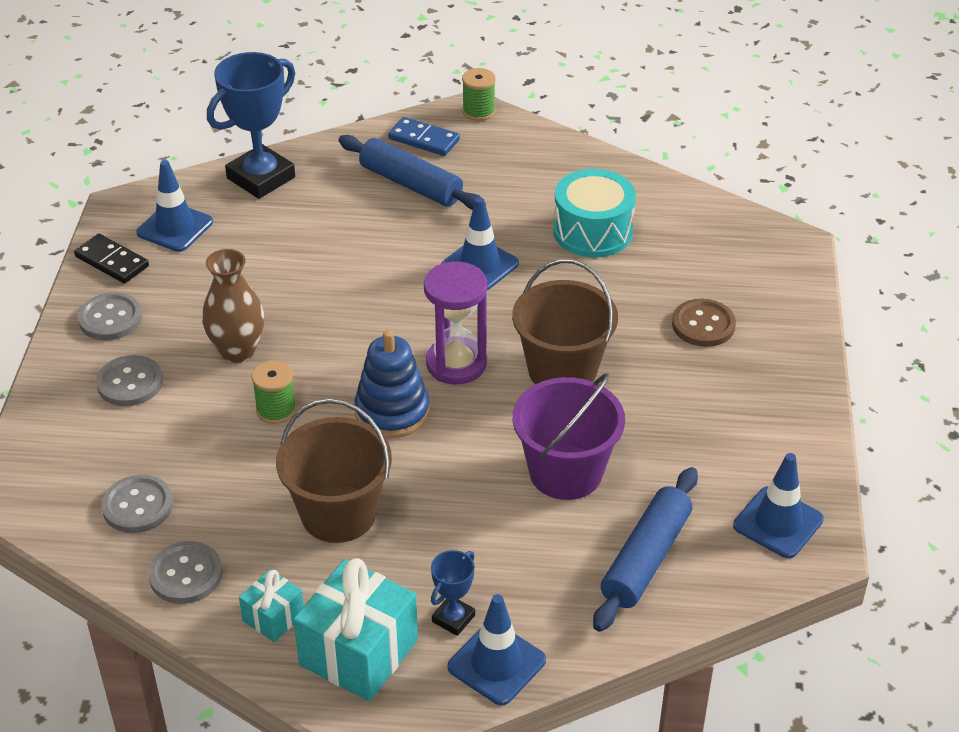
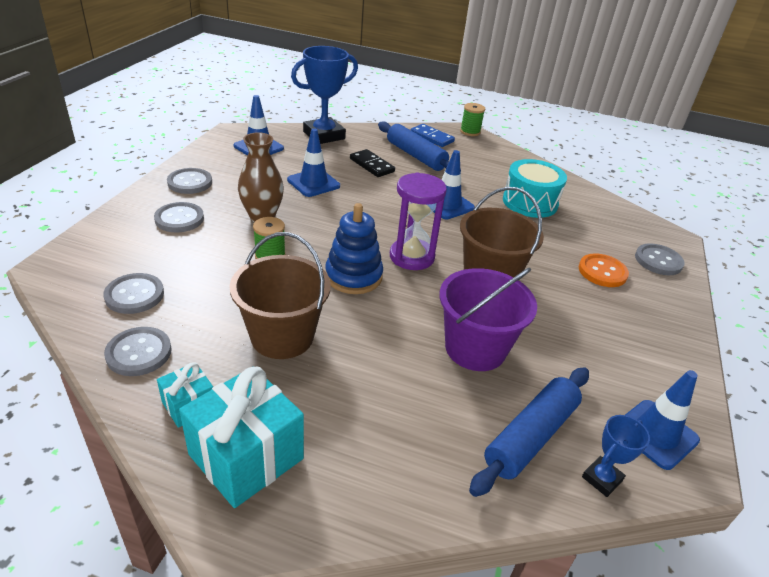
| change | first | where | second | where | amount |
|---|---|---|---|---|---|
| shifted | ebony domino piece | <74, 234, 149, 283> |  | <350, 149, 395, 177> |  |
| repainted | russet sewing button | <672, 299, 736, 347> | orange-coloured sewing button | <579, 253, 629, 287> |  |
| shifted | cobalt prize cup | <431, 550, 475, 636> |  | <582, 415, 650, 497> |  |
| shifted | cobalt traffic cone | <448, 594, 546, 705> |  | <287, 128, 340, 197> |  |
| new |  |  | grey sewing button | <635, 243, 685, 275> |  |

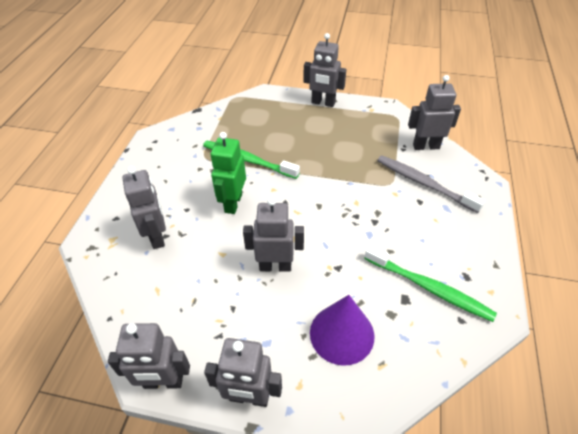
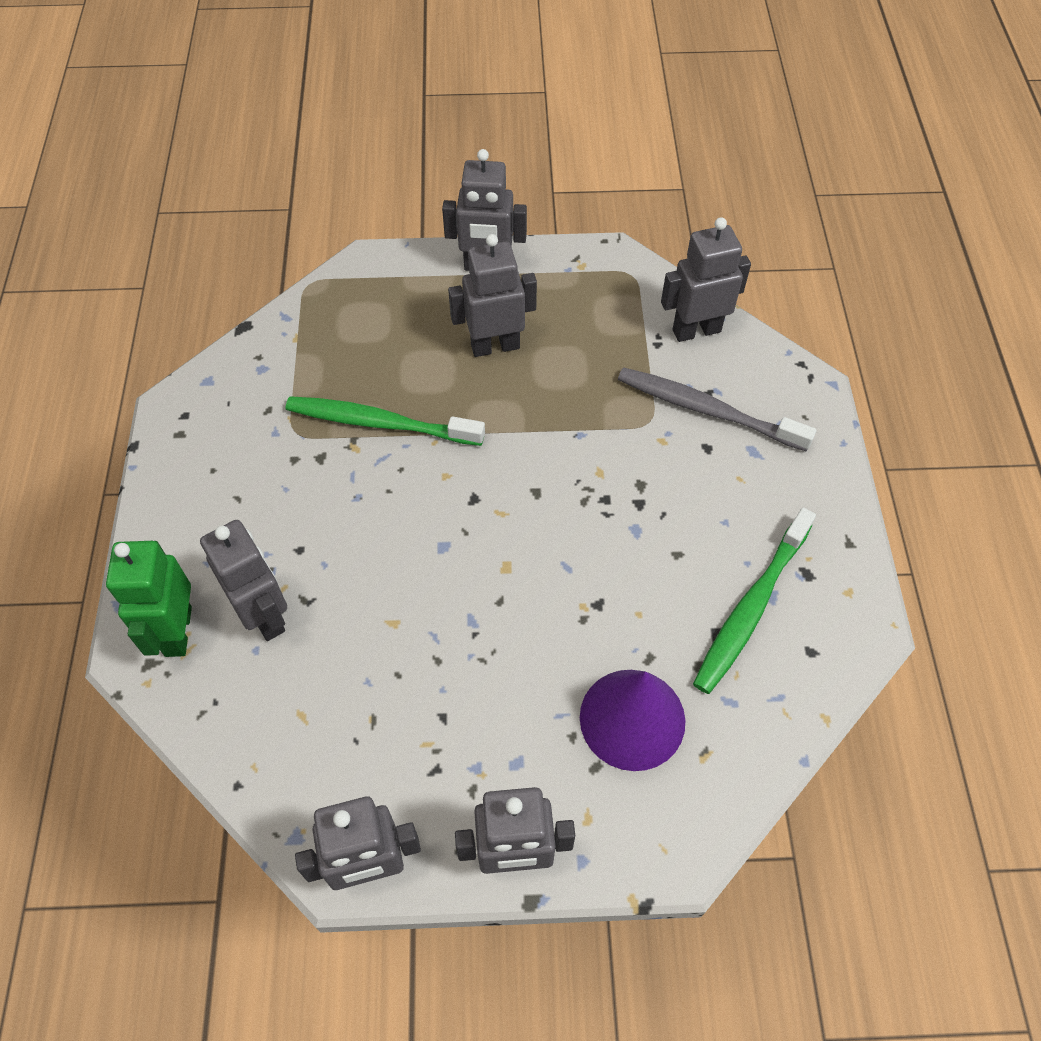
| change | first | where | second | where | amount |
|---|---|---|---|---|---|
| shifted | leaf-green robot figure | <211, 132, 246, 214> |  | <106, 541, 192, 657> |  |
| shifted | grey robot figure | <243, 197, 304, 272> |  | <448, 234, 537, 357> |  |
| rotated | leaf-green tooth brush | <364, 245, 497, 322> |  | <693, 508, 816, 694> | 105 degrees clockwise |

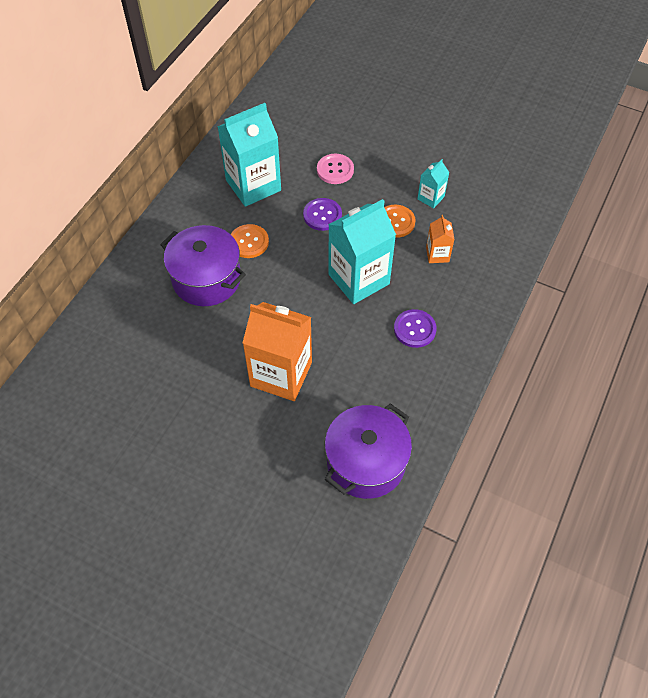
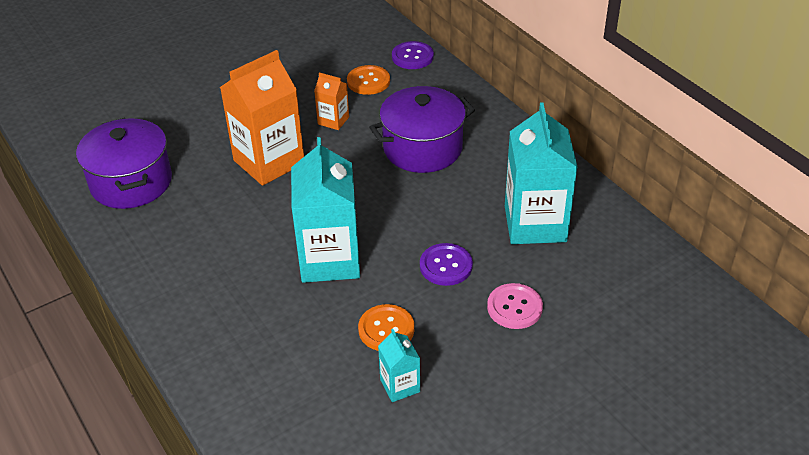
| change | first | where | second | where | amount |
|---|---|---|---|---|---|
| shifted | orange-coloured milk carton | <426, 215, 455, 263> |  | <314, 72, 349, 130> |  |
| shifted | orange-coloured sewing button | <231, 224, 269, 258> |  | <347, 65, 390, 95> |  |
| shifted | royal purple sewing button | <394, 309, 437, 348> |  | <392, 41, 434, 69> |  |

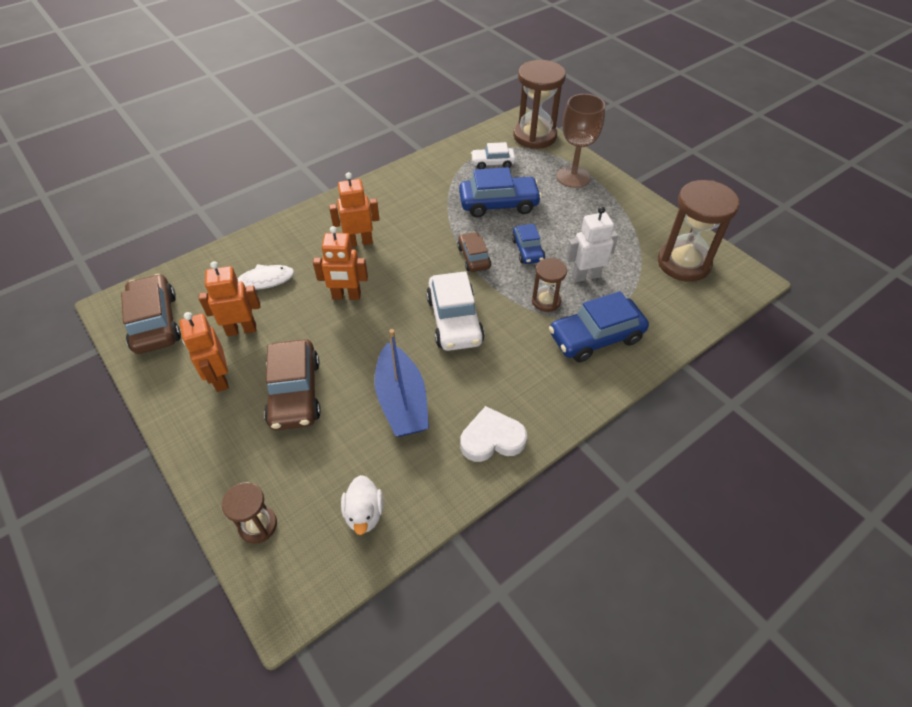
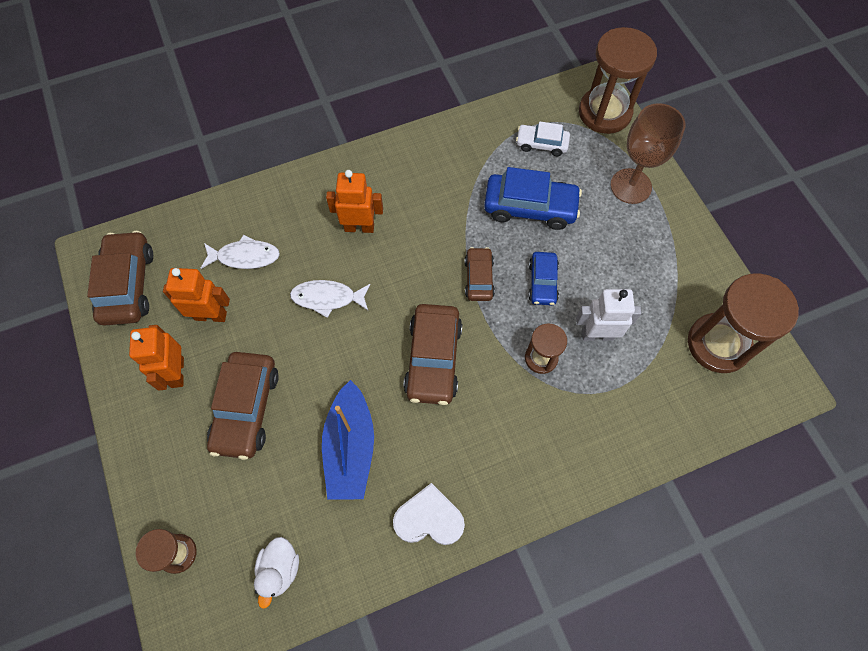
| change | first | where | second | where | amount |
|---|---|---|---|---|---|
| swapped | orange-coloured robot figure | <313, 226, 368, 300> | snow-white fish figure | <290, 280, 371, 318> |  |
| repainted | snow-white car | <426, 271, 485, 351> | russet car | <403, 304, 462, 405> |  |
| gone | cobalt car | <549, 291, 649, 362> |  |  |  |

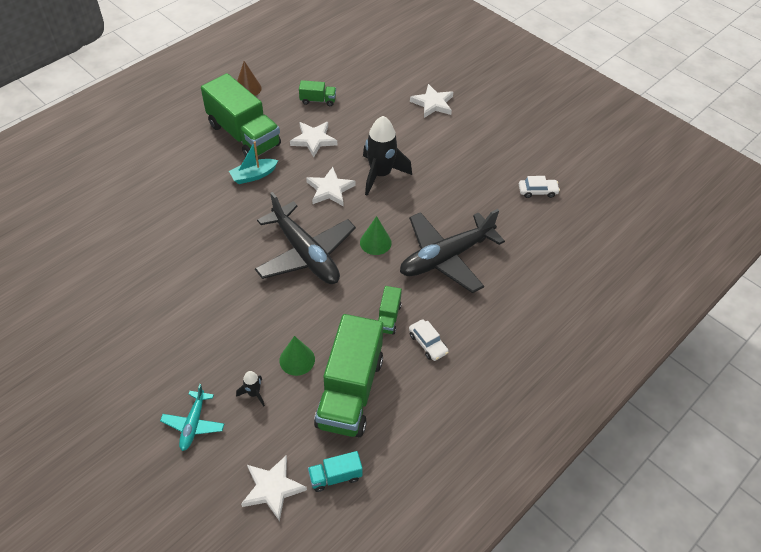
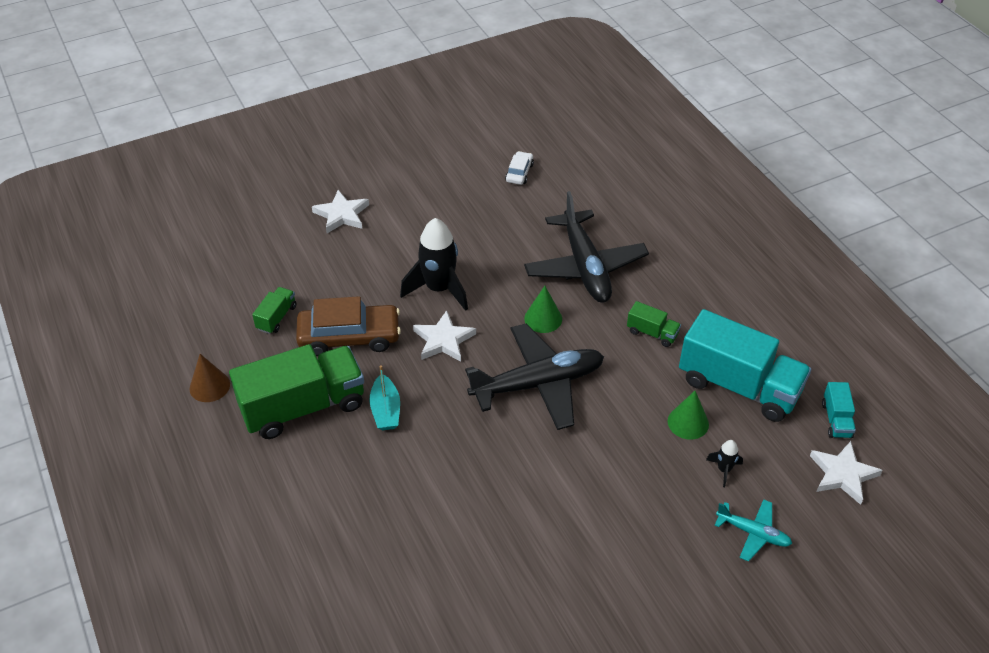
| change | first | where | second | where | amount |
|---|---|---|---|---|---|
| swapped | snow-white five-pointed star | <290, 122, 337, 157> | russet car | <296, 296, 401, 356> |  |
| repainted | leaf-green truck | <314, 314, 383, 437> | aqua truck | <679, 309, 811, 422> |  |
| gone | snow-white car | <409, 319, 448, 361> |  |  |  |

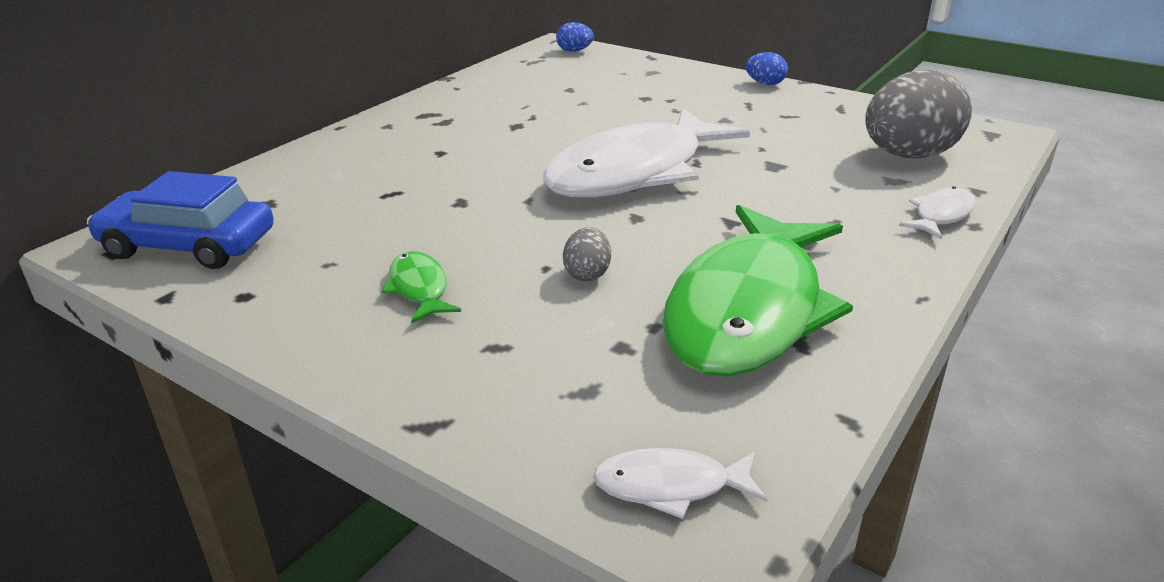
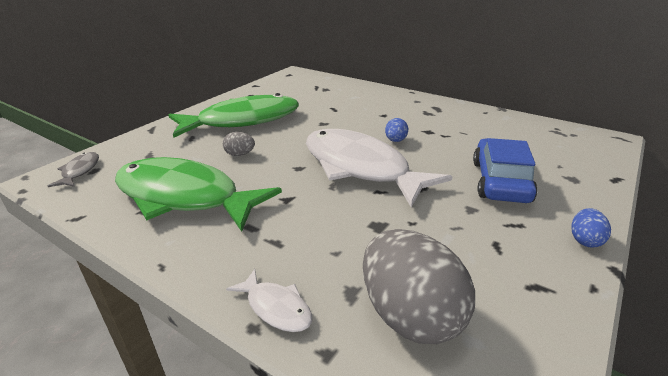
| change | first | where | second | where | amount |
|---|---|---|---|---|---|
| shifted | cobalt egg | <556, 22, 594, 52> |  | <385, 118, 408, 142> |  |
| shifted | cobalt car | <87, 171, 274, 269> |  | <473, 138, 537, 203> |  |
| scaled | leaf-green fish figure | <381, 251, 461, 323> |  | <168, 93, 299, 138> | x2.44 |
| repainted | snow-white fish figure | <593, 448, 767, 519> | grey fish figure | <48, 152, 99, 187> |  |

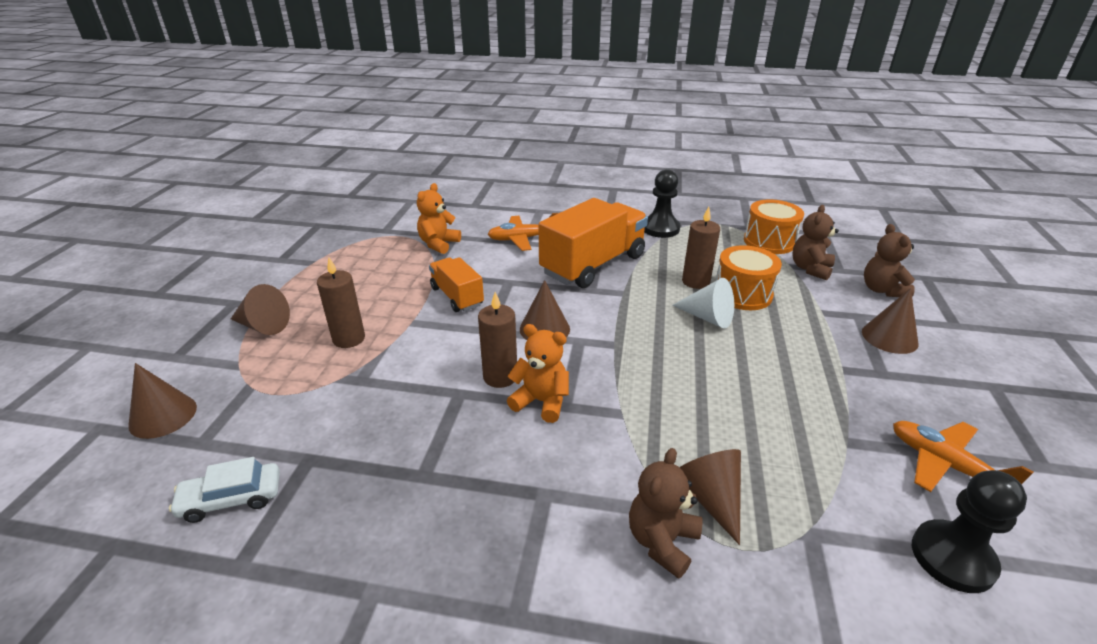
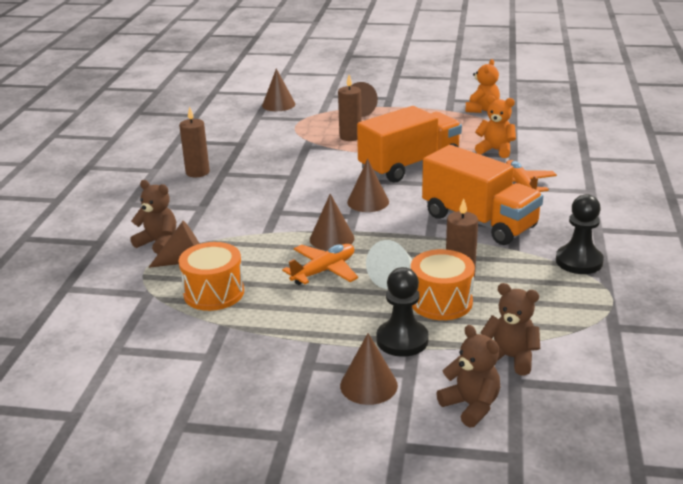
| change | first | where | second | where | amount |
|---|---|---|---|---|---|
| shifted | orange-coloured toy drum | <744, 199, 804, 254> |  | <179, 242, 244, 311> |  |
| rotated | russet teddy | <864, 224, 915, 297> |  | <436, 325, 500, 428> | 60 degrees clockwise |
| scaled | orange-coloured truck | <429, 257, 484, 312> |  | <357, 106, 462, 183> | x1.81 |
| shifted | russet wax candle | <478, 292, 517, 388> |  | <179, 106, 210, 177> |  |
| shifted | orange-coloured teddy | <507, 324, 569, 423> |  | <465, 59, 500, 113> |  |
| shifted | orange-coloured plane | <893, 421, 1033, 492> |  | <282, 244, 358, 285> |  |
| gone | snow-white car | <169, 457, 280, 523> |  |  |  |
| shifted | ebony game pawn | <912, 470, 1027, 593> |  | <376, 267, 429, 357> |  |
| new |  |  | russet solid cone | <310, 194, 354, 250> |  |

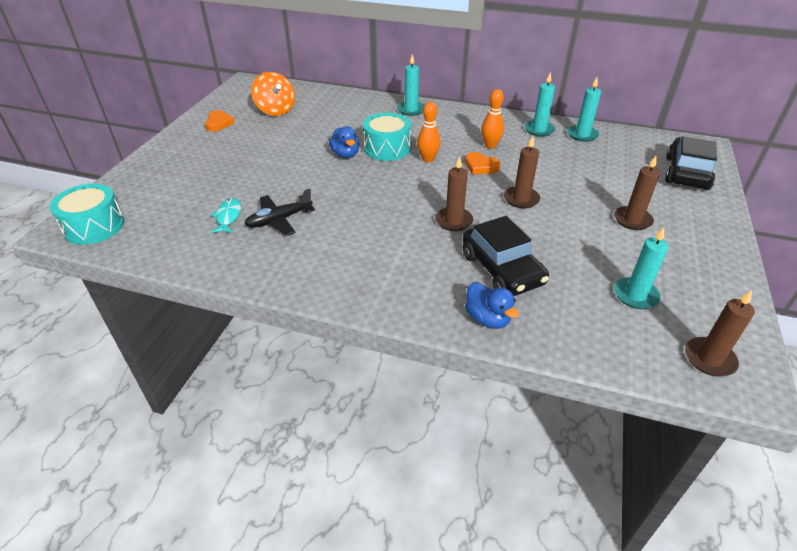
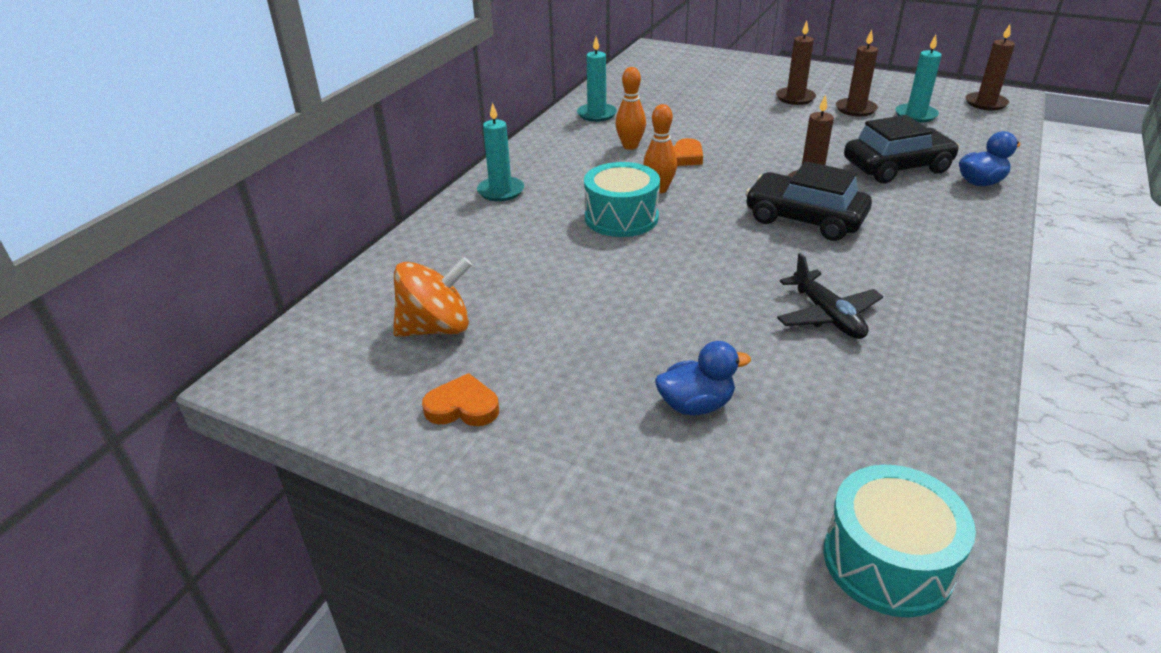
| change | first | where | second | where | amount |
|---|---|---|---|---|---|
| gone | aqua wax candle | <567, 77, 601, 142> |  |  |  |
| shifted | cobalt duck | <329, 126, 359, 158> |  | <655, 341, 751, 415> |  |
| shifted | russet wax candle | <504, 136, 540, 208> |  | <836, 30, 878, 117> |  |
| shifted | ebony car | <665, 136, 717, 190> |  | <745, 161, 872, 241> |  |
| gone | aqua fish figure | <211, 198, 241, 233> |  |  |  |

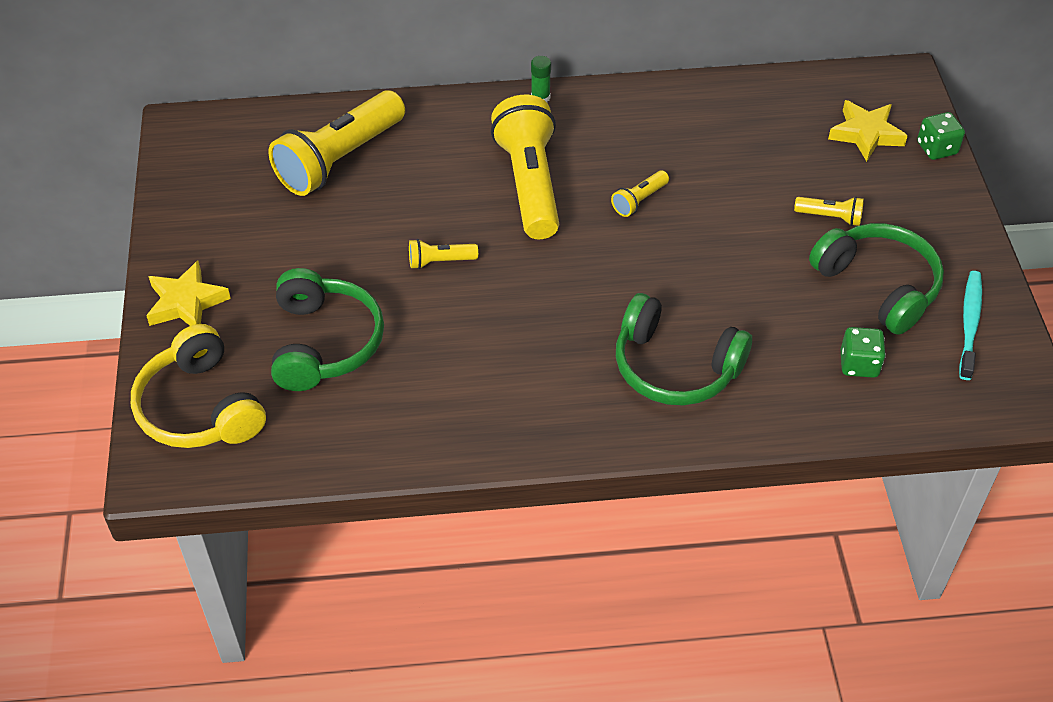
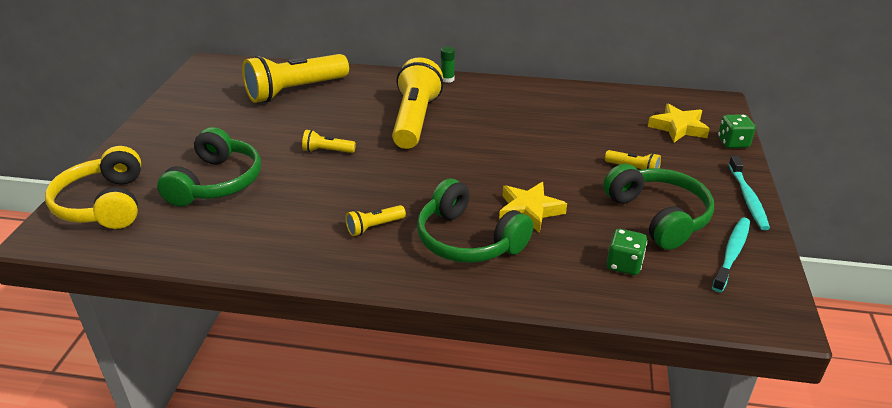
| change | first | where | second | where | amount |
|---|---|---|---|---|---|
| shifted | golden pocket torch | <611, 170, 669, 217> |  | <345, 205, 406, 236> |  |
| shifted | golden five-pointed star | <146, 261, 231, 326> |  | <499, 182, 567, 233> |  |
| new |  |  | aqua tooth brush | <728, 156, 770, 230> |  |

